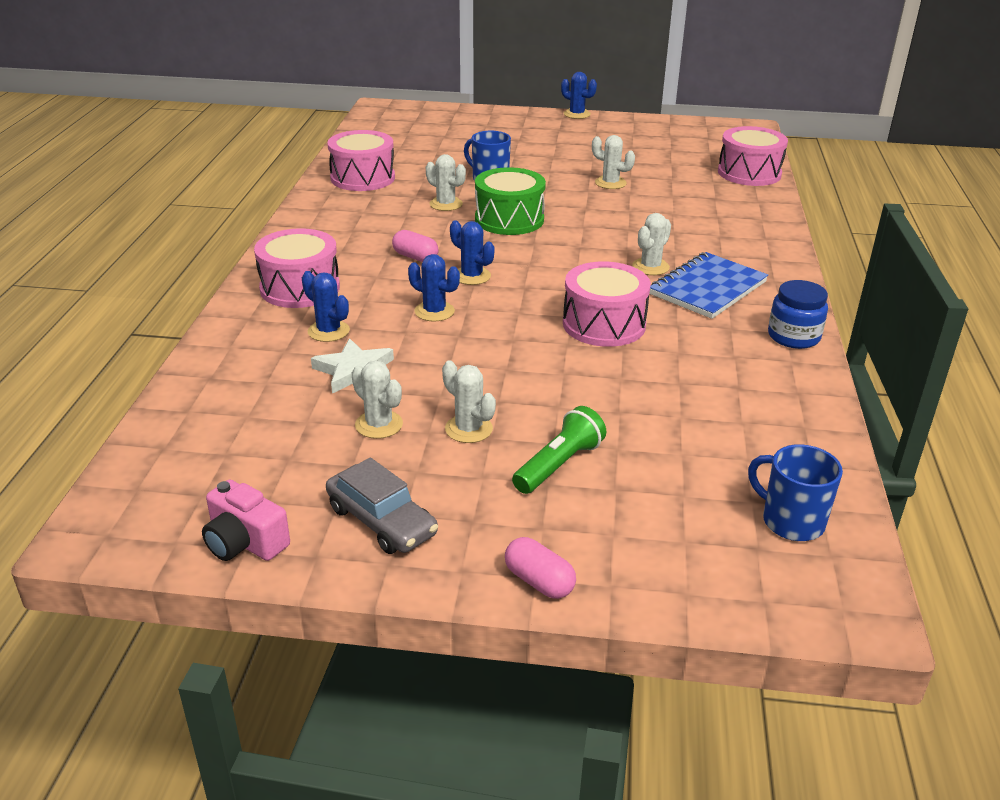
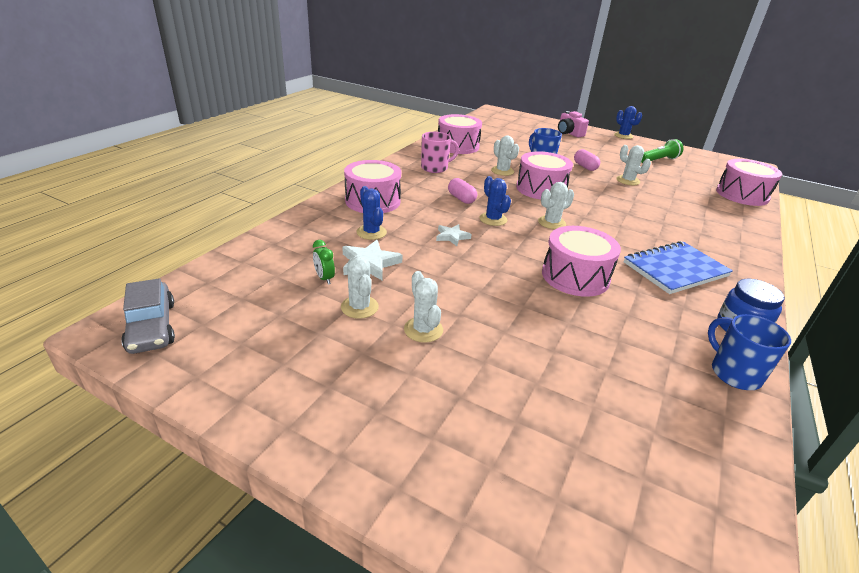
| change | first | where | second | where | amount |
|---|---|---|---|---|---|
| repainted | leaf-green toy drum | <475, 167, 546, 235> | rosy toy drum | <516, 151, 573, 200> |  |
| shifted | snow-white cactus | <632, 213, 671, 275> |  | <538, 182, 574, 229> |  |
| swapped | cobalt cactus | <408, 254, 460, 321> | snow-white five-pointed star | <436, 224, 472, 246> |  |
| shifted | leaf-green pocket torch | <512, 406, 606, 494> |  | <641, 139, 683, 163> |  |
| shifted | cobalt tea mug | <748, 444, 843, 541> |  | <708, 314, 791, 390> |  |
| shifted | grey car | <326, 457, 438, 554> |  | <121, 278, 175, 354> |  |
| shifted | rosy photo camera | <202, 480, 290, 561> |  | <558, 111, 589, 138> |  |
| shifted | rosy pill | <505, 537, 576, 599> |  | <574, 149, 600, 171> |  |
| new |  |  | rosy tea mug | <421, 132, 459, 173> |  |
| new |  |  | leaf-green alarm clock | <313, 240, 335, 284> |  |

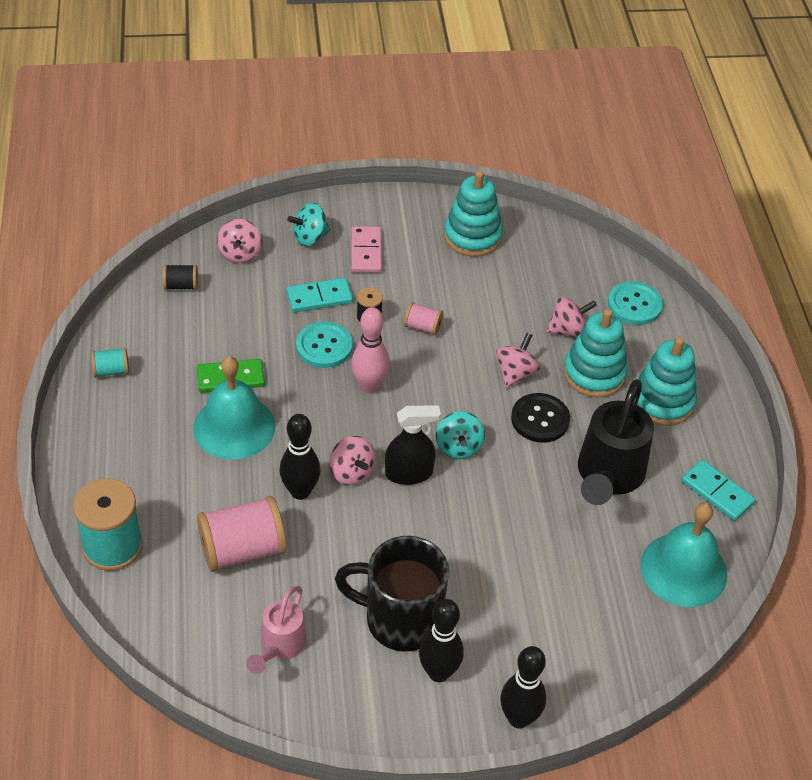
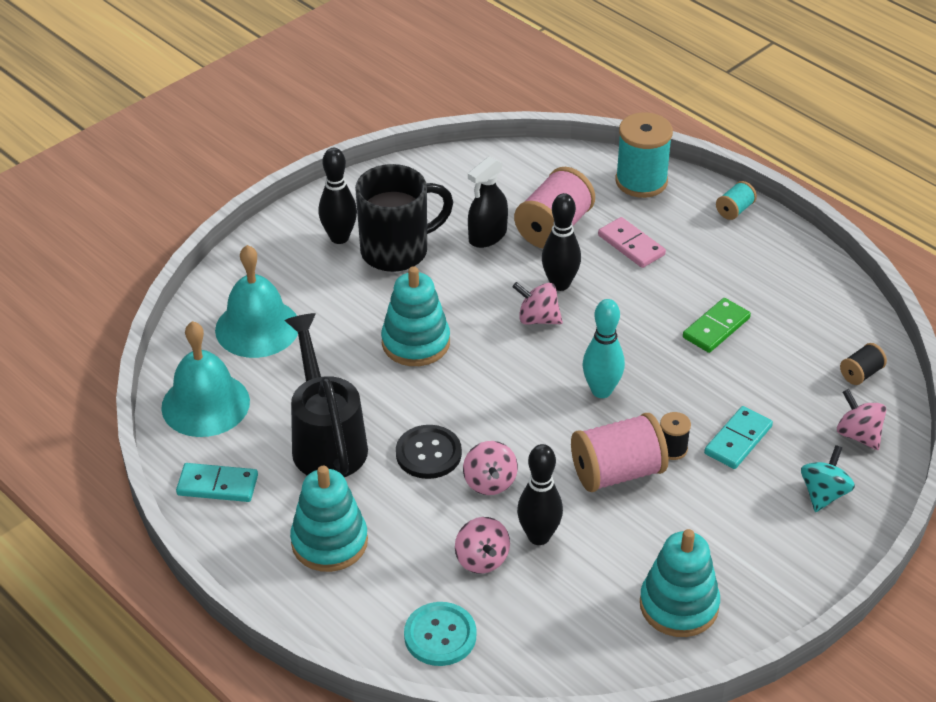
| change | first | where | second | where | amount |
|---|---|---|---|---|---|
| shifted | rosy domino piece | <351, 226, 382, 273> |  | <598, 217, 666, 268> |  |
| rotated | rosy spinning top | <546, 297, 597, 337> |  | <455, 517, 510, 574> | 60 degrees counterclockwise |
| scaled | rosy spool | <404, 302, 443, 335> |  | <571, 413, 669, 492> | x2.02 |
| repainted | rosy skittle | <351, 307, 390, 393> | aqua skittle | <582, 299, 625, 398> |  |
| shifted | aqua stacking rings | <563, 309, 628, 397> |  | <381, 266, 450, 366> |  |
| gone | aqua sewing button | <296, 322, 353, 368> |  |  |  |
| shifted | aqua spool | <91, 348, 129, 378> |  | <716, 181, 757, 220> |  |
| shifted | aqua hand bell | <193, 356, 275, 460> |  | <215, 245, 298, 358> |  |
| shifted | ebony sprayer | <385, 405, 441, 485> |  | <468, 156, 508, 248> |  |
| gone | aqua spinning top | <436, 411, 485, 459> |  |  |  |
| gone | rosy watering can | <246, 586, 306, 674> |  |  |  |
| shifted | ebony skittle | <501, 646, 546, 729> |  | <517, 444, 563, 545> |  |

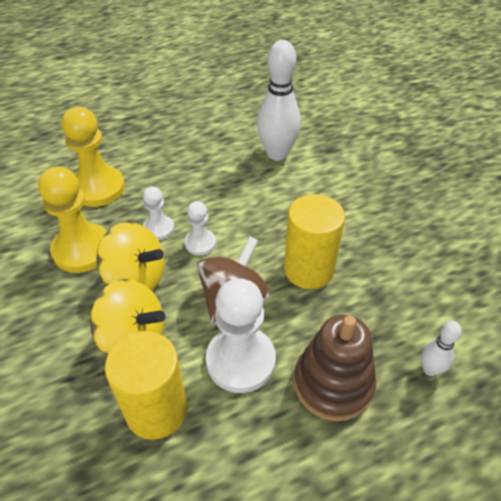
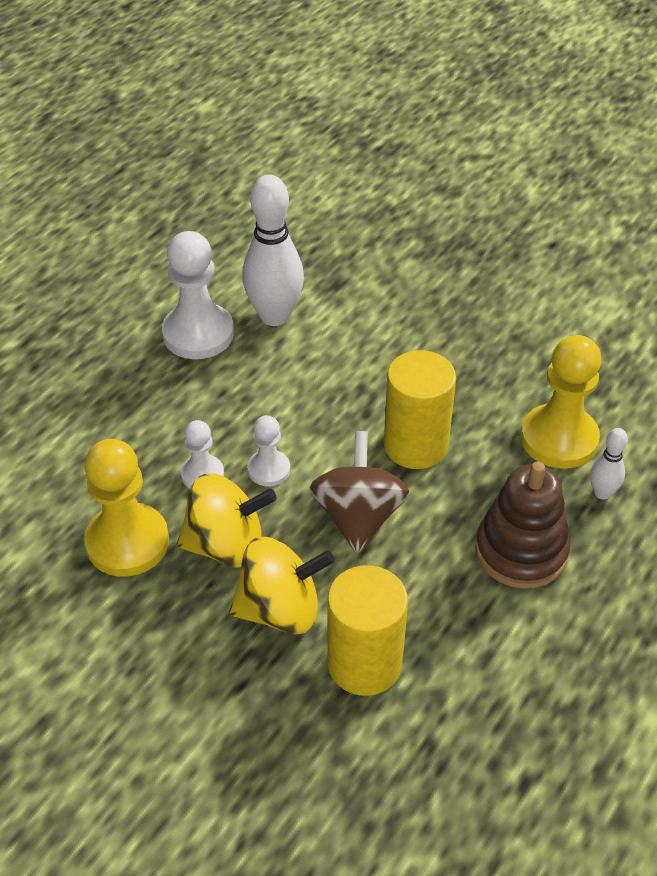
| change | first | where | second | where | amount |
|---|---|---|---|---|---|
| shifted | golden game pawn | <62, 107, 125, 207> |  | <521, 335, 602, 469> |  |
| shifted | snow-white game pawn | <206, 278, 276, 393> |  | <162, 231, 234, 359> |  |

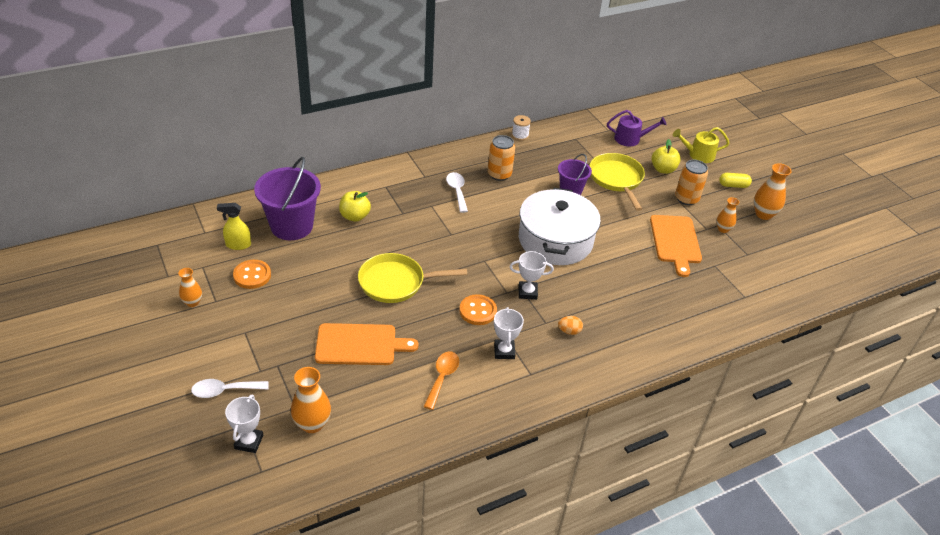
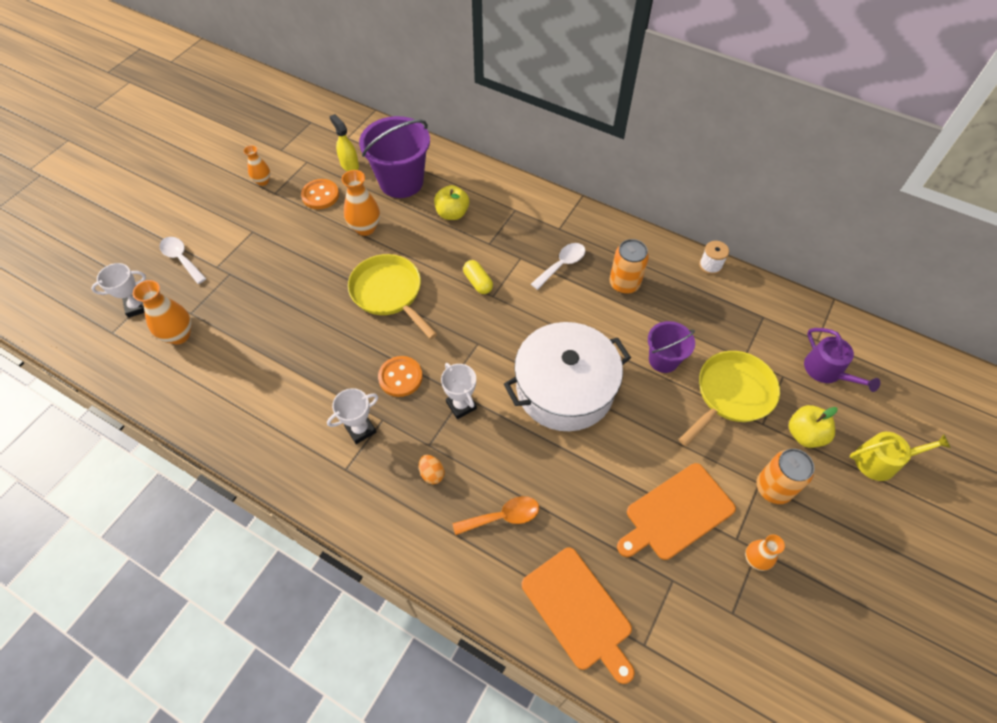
| change | first | where | second | where | amount |
|---|---|---|---|---|---|
| rotated | golden watering can | <673, 127, 729, 163> |  | <850, 432, 951, 481> | 120 degrees clockwise |
| shifted | orange-coloured vase | <754, 163, 792, 220> |  | <342, 170, 380, 236> |  |
| shifted | golden pill | <719, 173, 752, 188> |  | <463, 260, 493, 294> |  |
| shifted | orange-coloured chopping board | <315, 323, 419, 365> |  | <522, 548, 635, 684> |  |
| shifted | orange-coloured teaspoon | <423, 351, 459, 410> |  | <453, 496, 539, 535> |  |

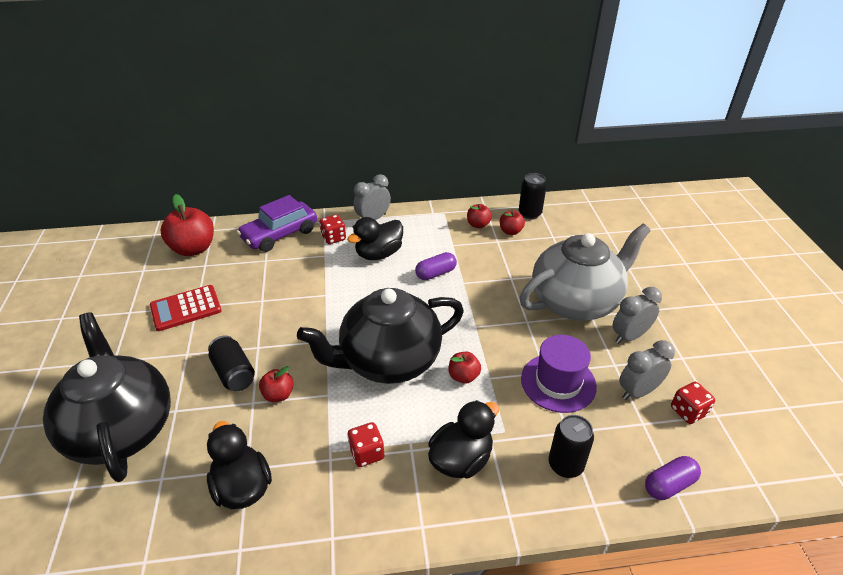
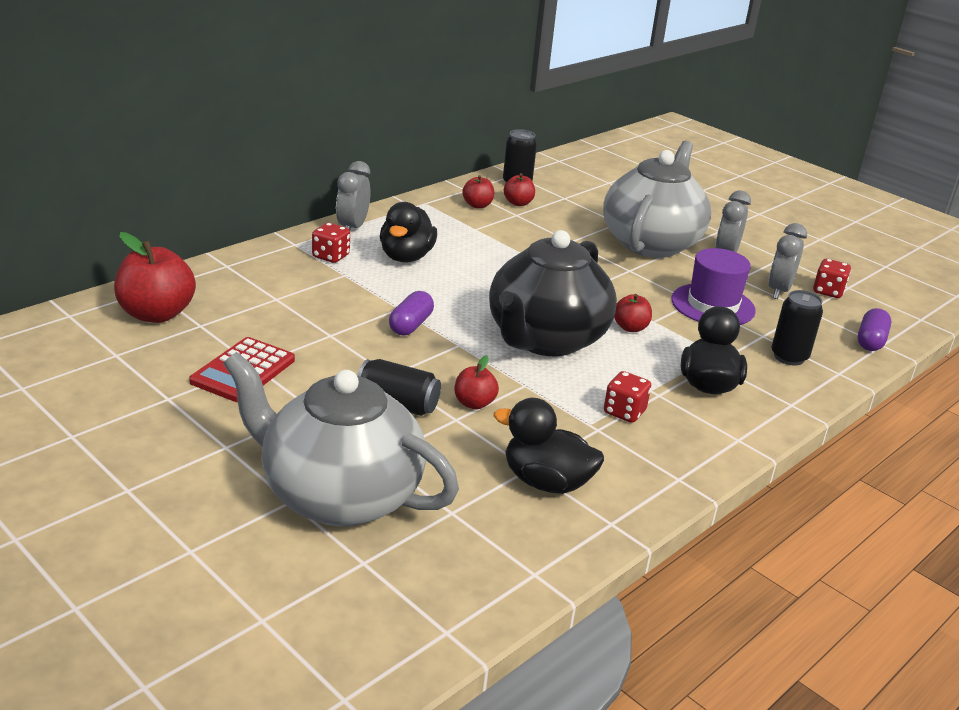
| change | first | where | second | where | amount |
|---|---|---|---|---|---|
| gone | royal purple car | <237, 195, 317, 252> |  |  |  |
| shifted | royal purple pill | <415, 252, 457, 280> |  | <389, 291, 434, 335> |  |
| repainted | ebony tea pot | <43, 312, 171, 482> | grey tea pot | <223, 352, 459, 527> |  |

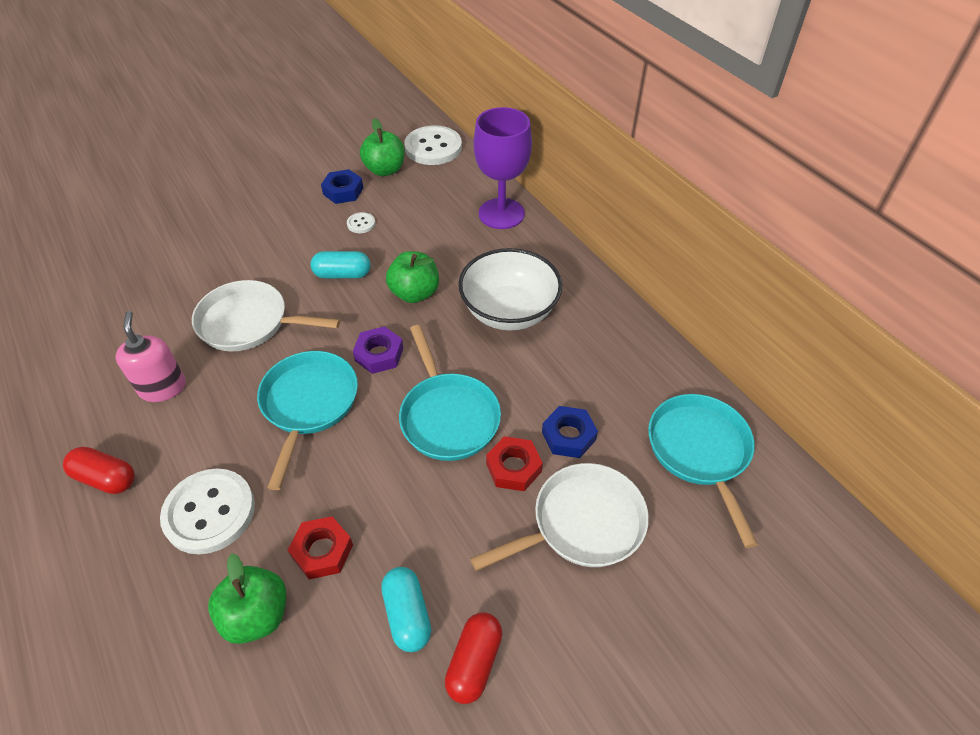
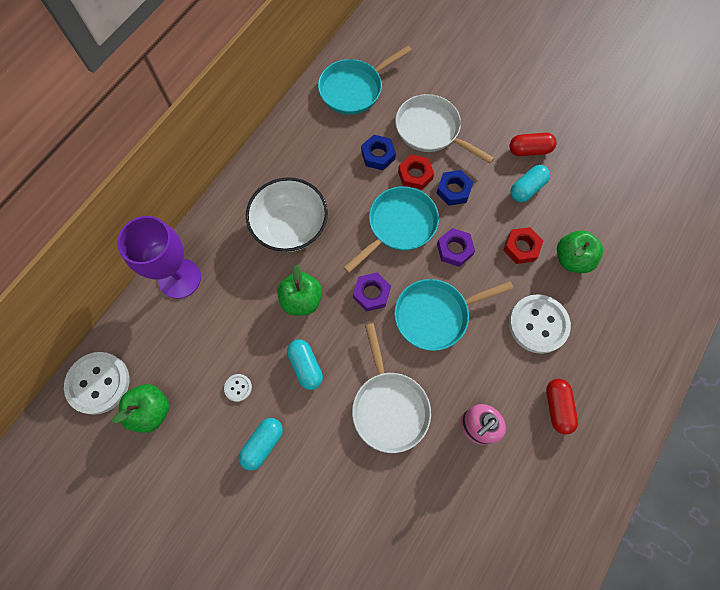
| change | first | where | second | where | amount |
|---|---|---|---|---|---|
| shifted | cobalt nut | <321, 169, 363, 204> |  | <436, 170, 473, 206> |  |
| new |  |  | royal purple nut | <437, 228, 475, 267> |  |
| new |  |  | aqua pill | <239, 418, 283, 471> |  |

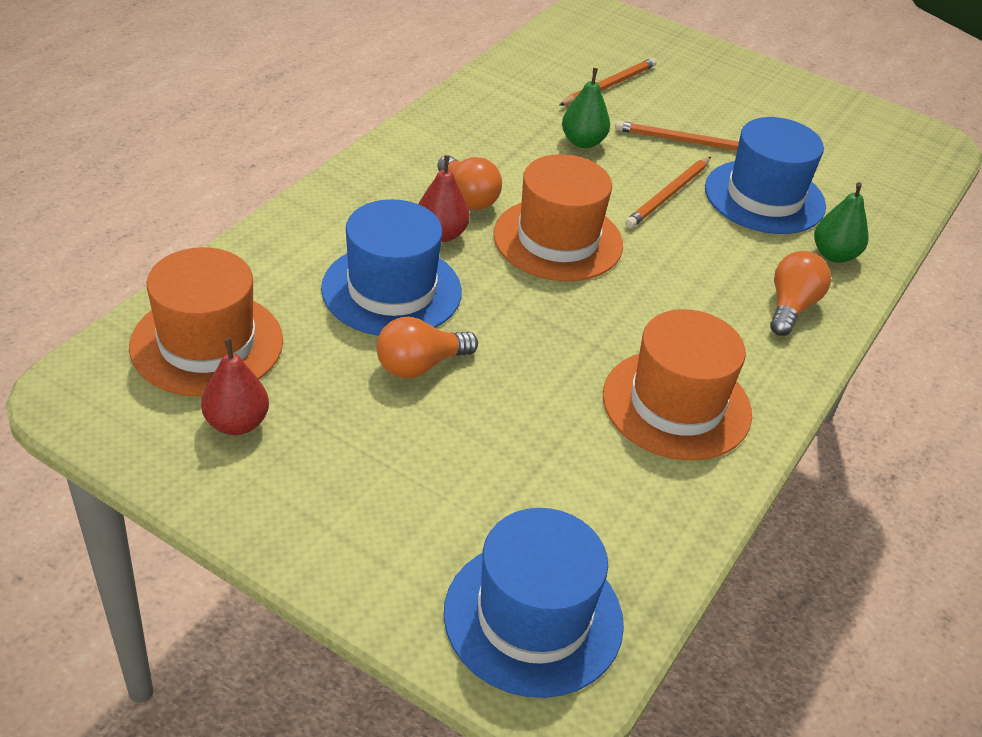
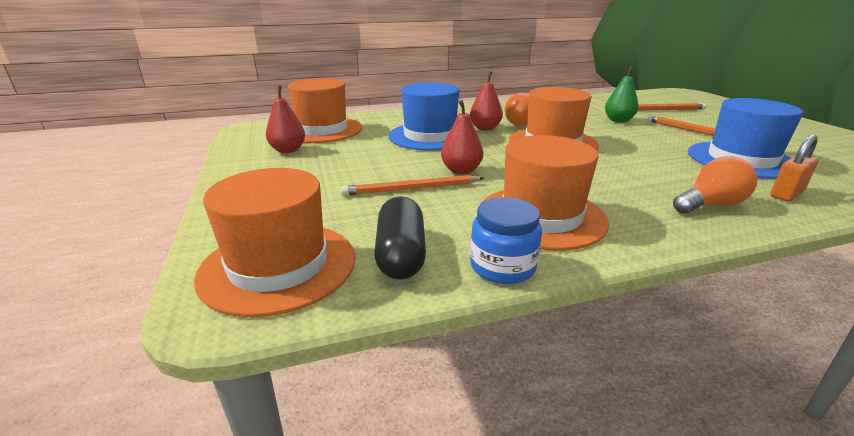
| change | first | where | second | where | amount |
|---|---|---|---|---|---|
| shifted | orange-coloured pencil | <625, 157, 711, 228> |  | <340, 175, 484, 196> |  |
| swapped | leaf-green pear fruit | <814, 182, 869, 263> | orange-coloured small lock | <770, 135, 819, 201> |  |
| gone | orange-coloured lightbulb | <377, 316, 478, 378> |  |  |  |
| repainted | cobalt tall hat | <444, 508, 624, 698> | orange-coloured tall hat | <194, 168, 356, 317> |  |
| new |  |  | red pear fruit | <441, 100, 483, 174> |  |
| new |  |  | ebony pill | <374, 197, 426, 280> |  |
| new |  |  | cobalt jam jar | <470, 197, 542, 284> |  |

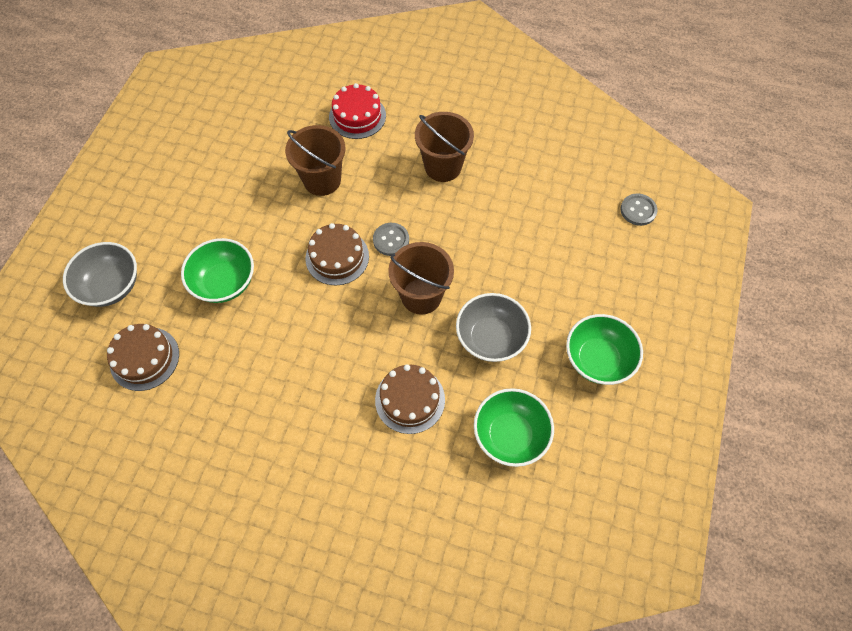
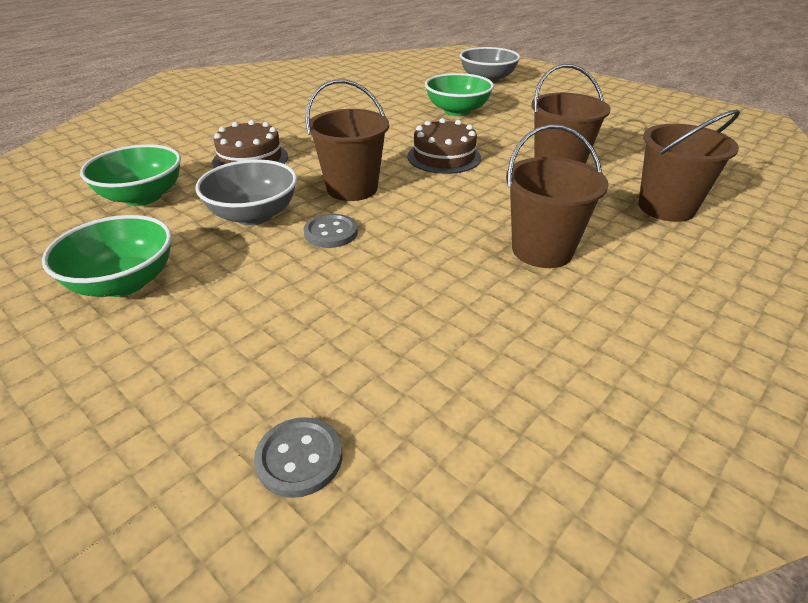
| change | first | where | second | where | amount |
|---|---|---|---|---|---|
| swapped | red layer cake | <329, 83, 386, 139> | russet bucket | <639, 109, 740, 222> |  |
| shifted | grey sewing button | <373, 223, 409, 256> |  | <303, 214, 358, 248> |  |
| gone | russet layer cake | <107, 324, 179, 391> |  |  |  |

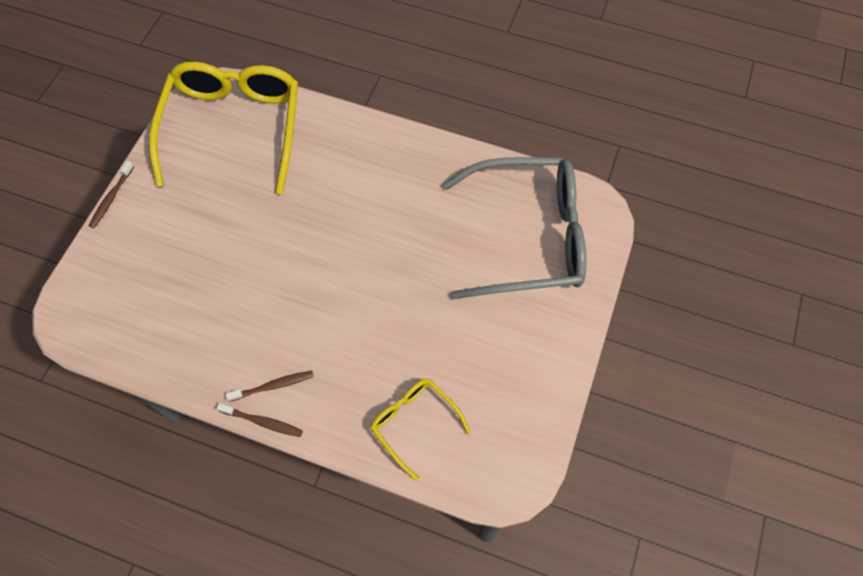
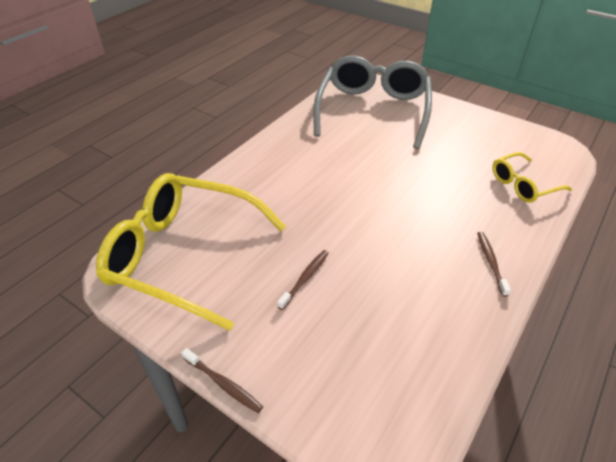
| change | first | where | second | where | amount |
|---|---|---|---|---|---|
| shifted | russet tooth brush | <217, 403, 303, 437> |  | <277, 250, 329, 310> |  |

